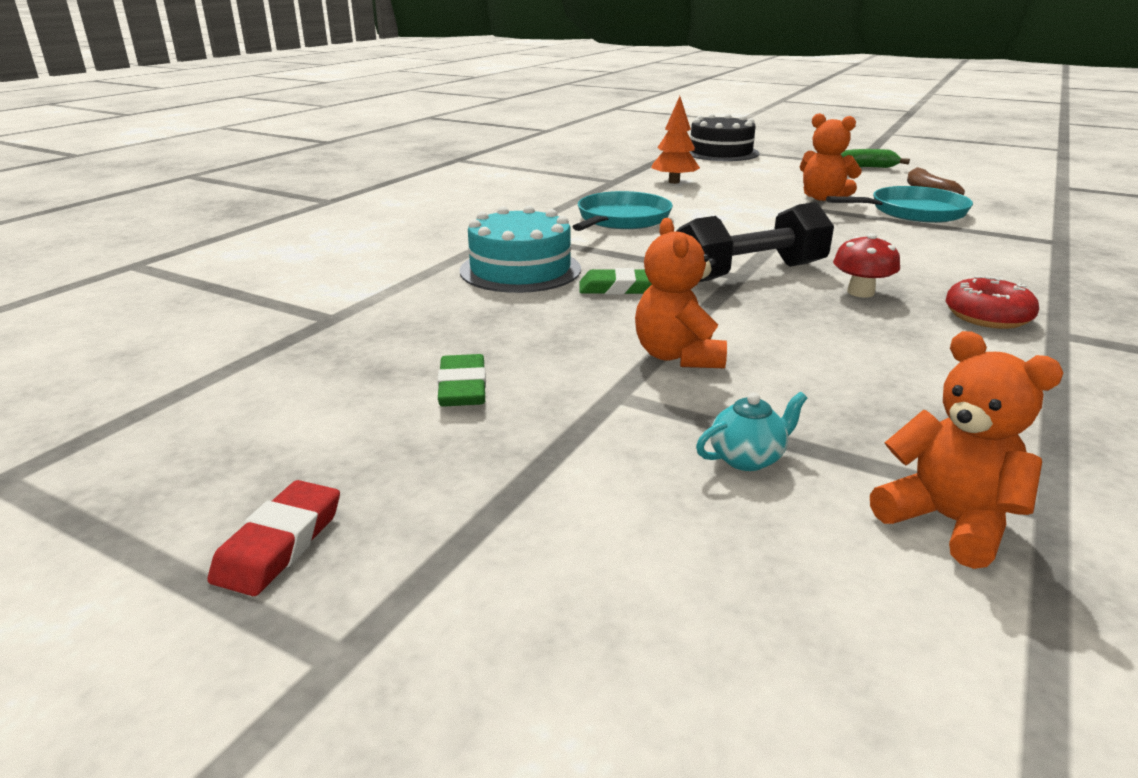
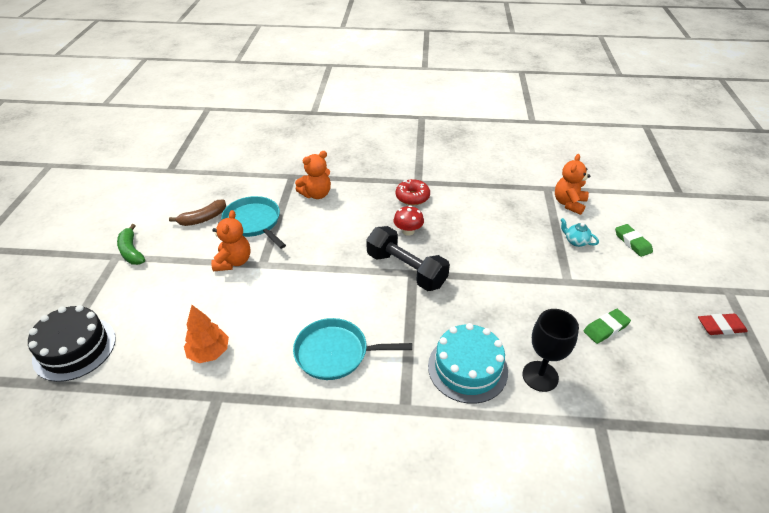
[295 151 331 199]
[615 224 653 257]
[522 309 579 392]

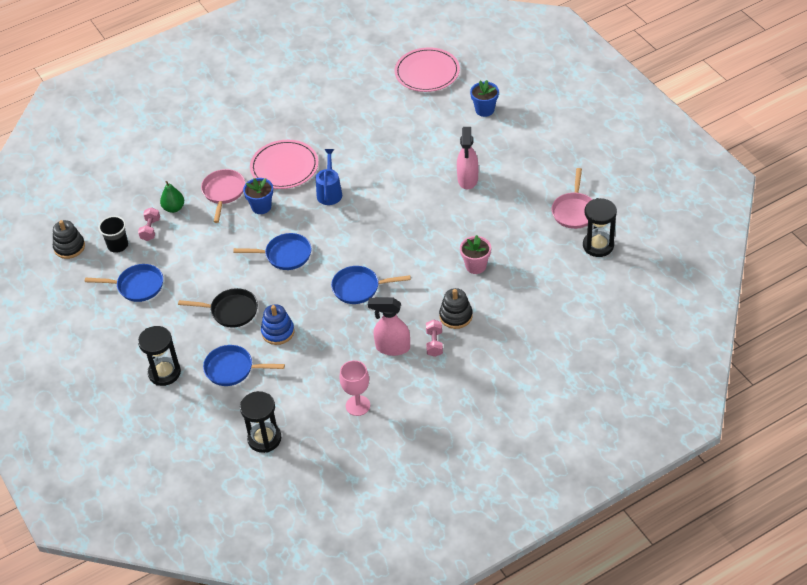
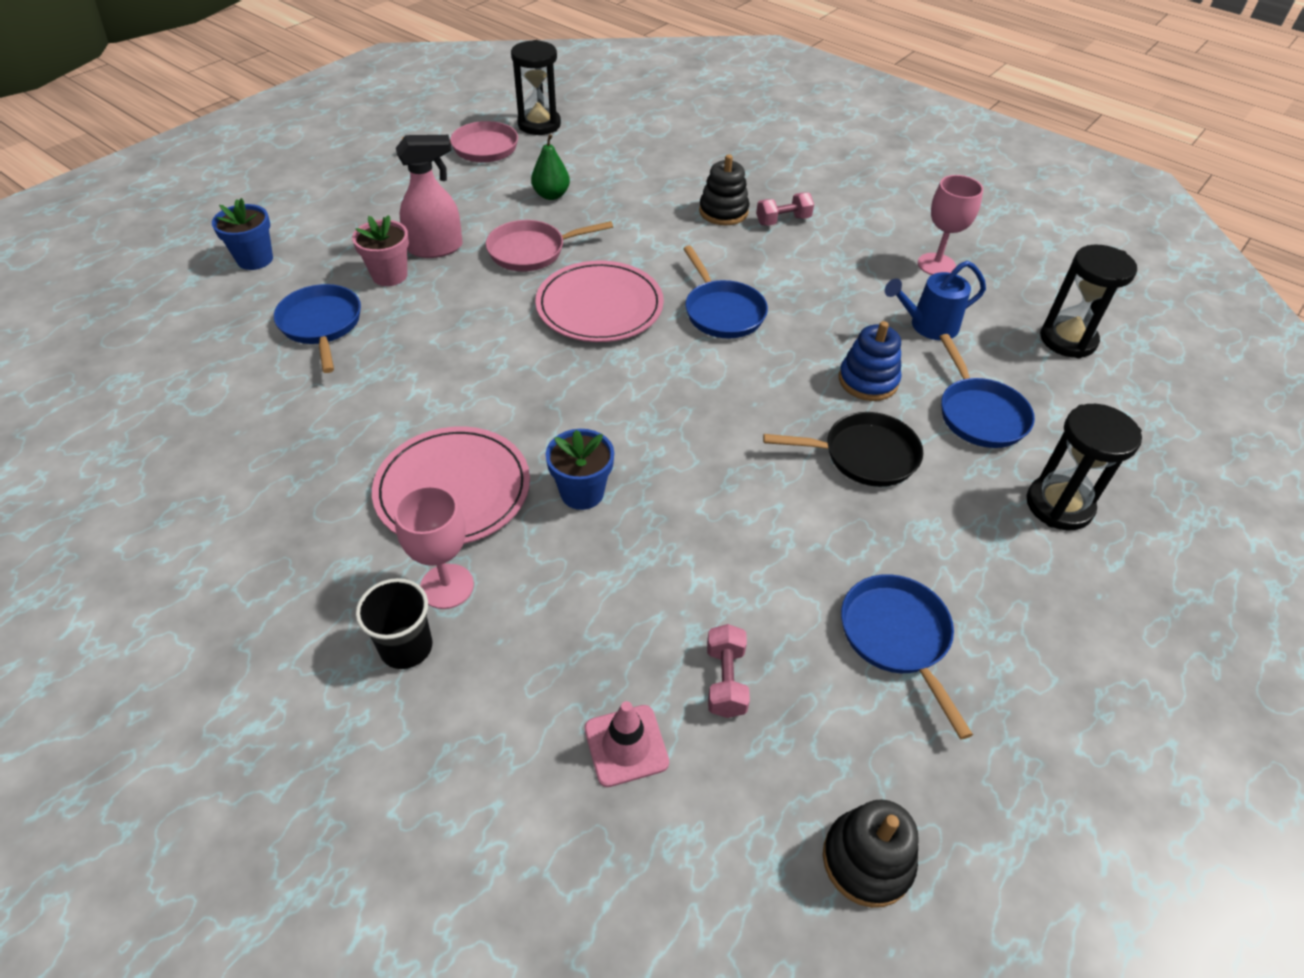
[535 261 664 342]
[885 261 986 340]
[486 220 613 271]
[531 134 570 200]
[707 624 750 718]
[356 578 432 669]
[274 284 361 373]
[352 215 409 286]
[763 412 923 487]
[368 297 410 356] (first image)
[394 486 474 609]
[585 701 669 787]

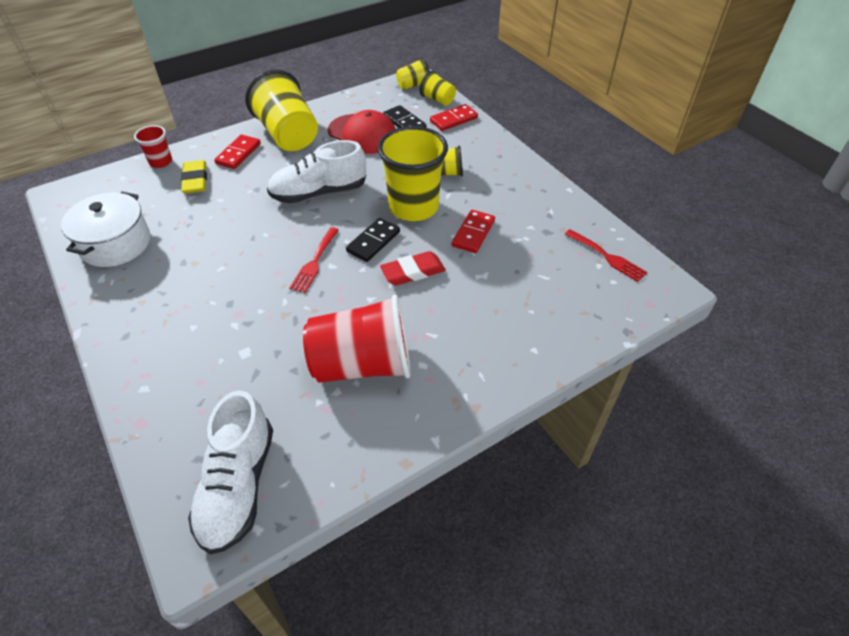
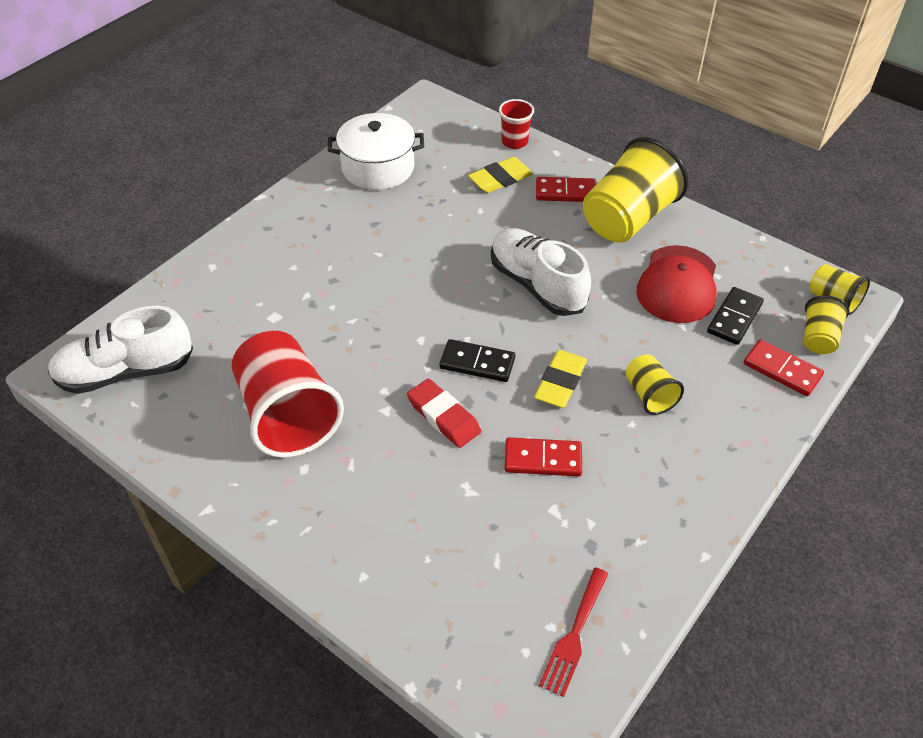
[534 350 587 408]
[289 227 339 293] (first image)

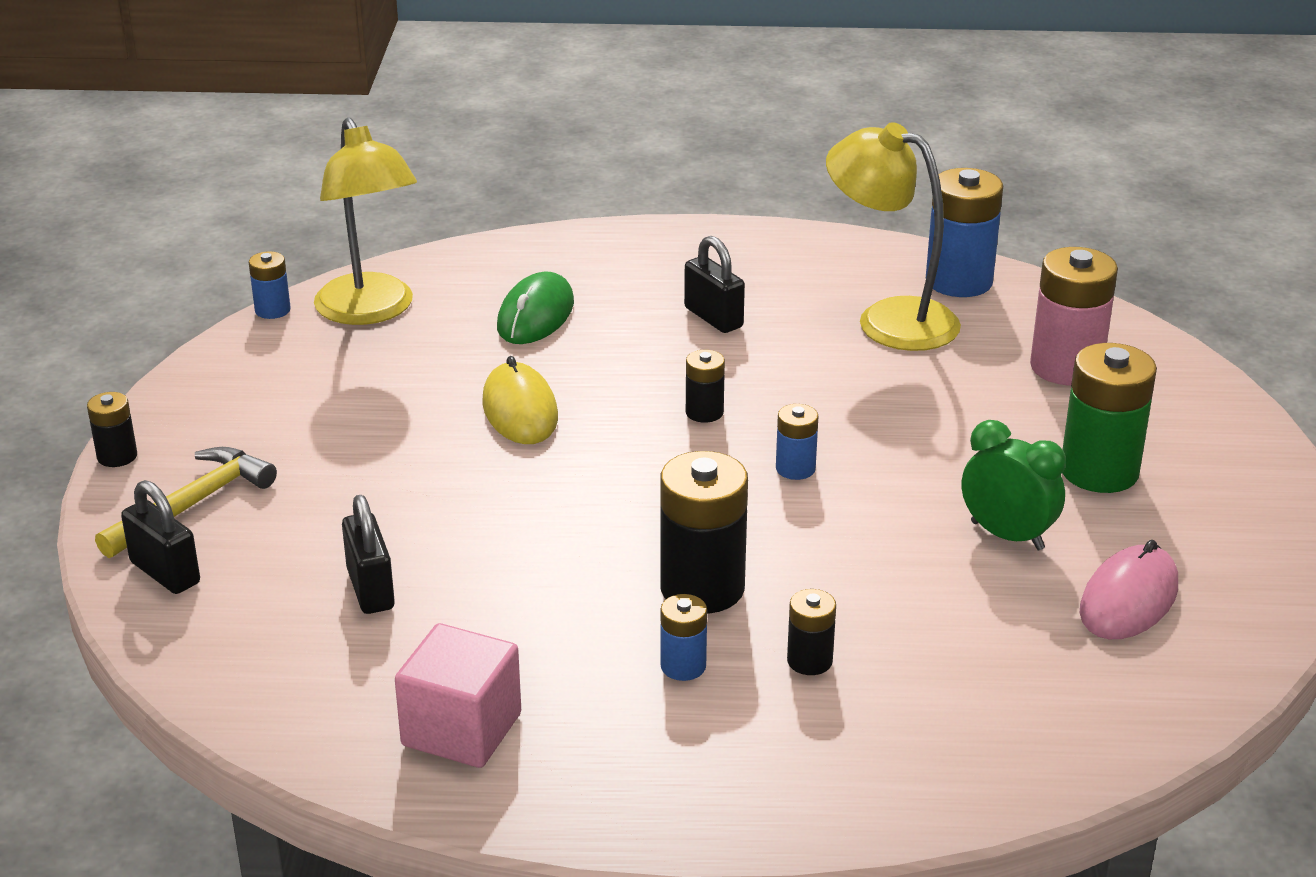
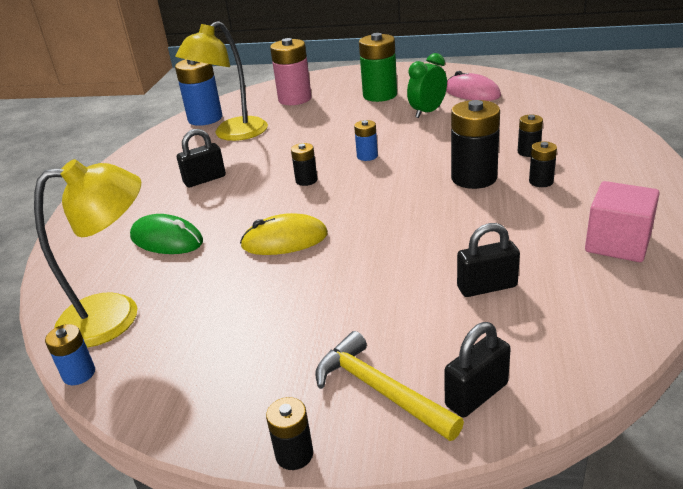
[529 141 557 187]

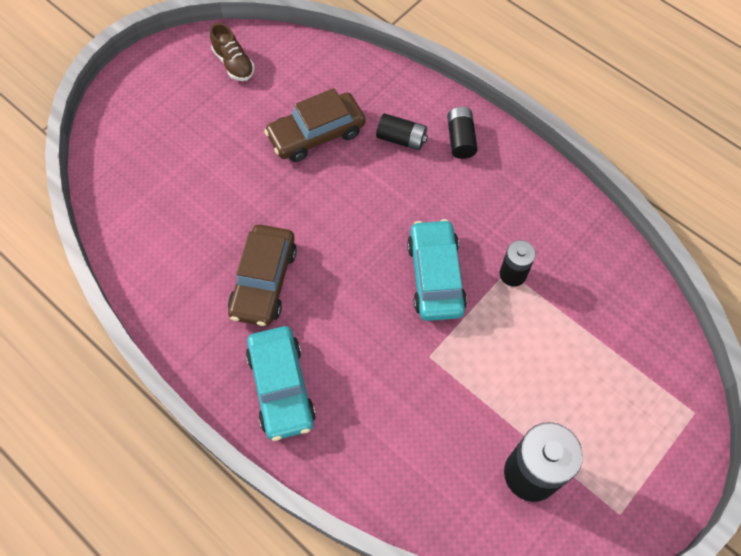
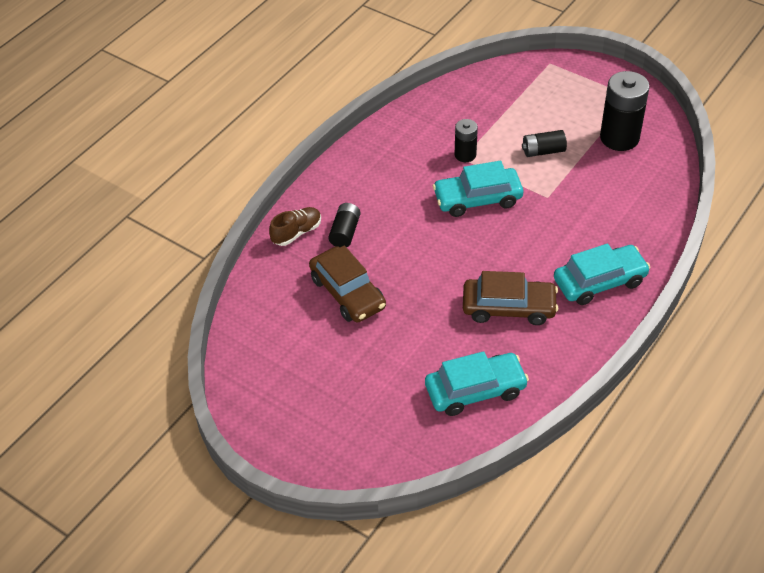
[269 207 321 246]
[522 130 567 157]
[425 351 529 416]

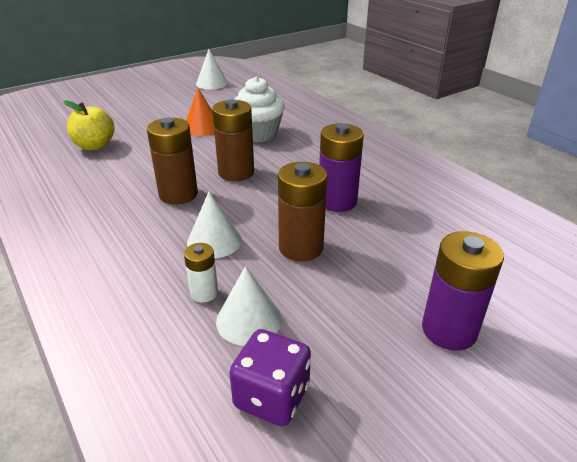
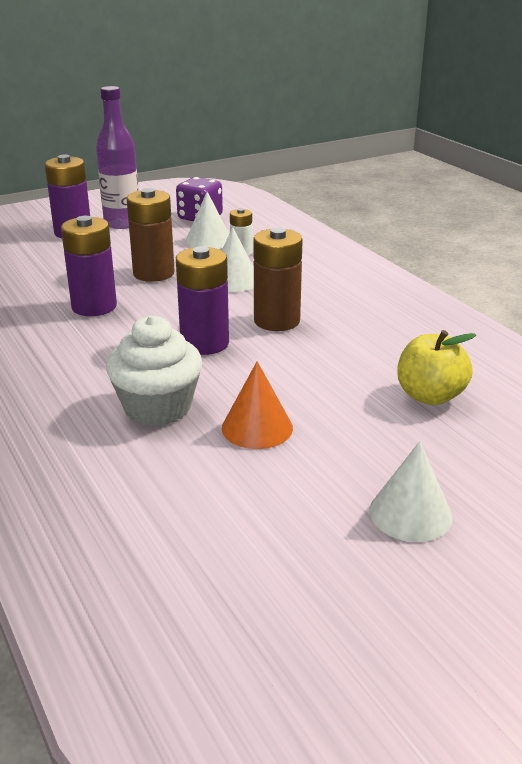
[369 441 453 542]
[176 246 229 355]
[96 86 139 229]

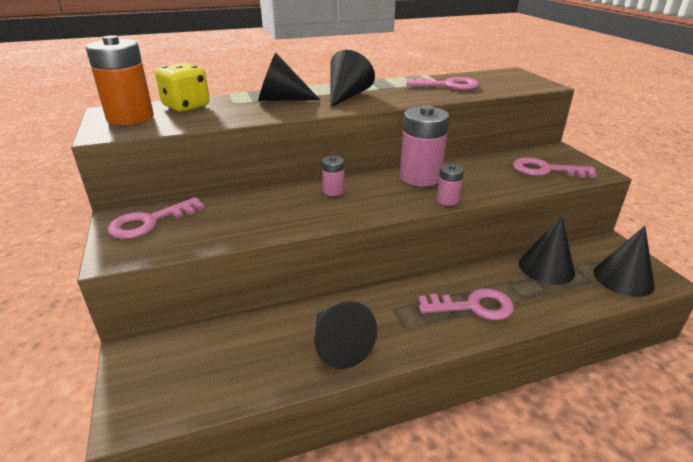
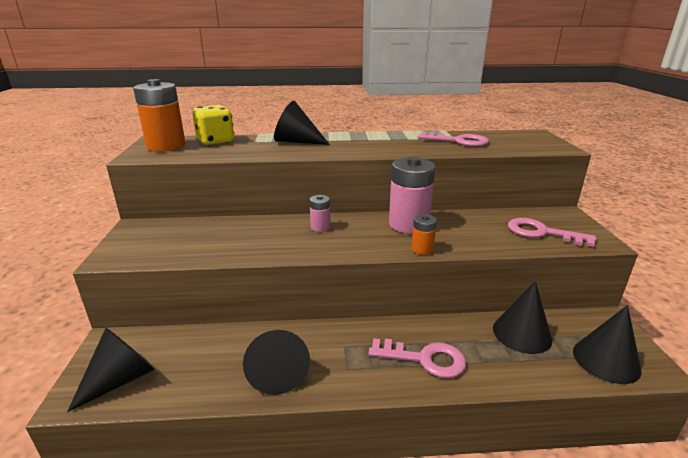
[67 328 155 412]
[411 214 437 255]
[107 197 205 239] (first image)

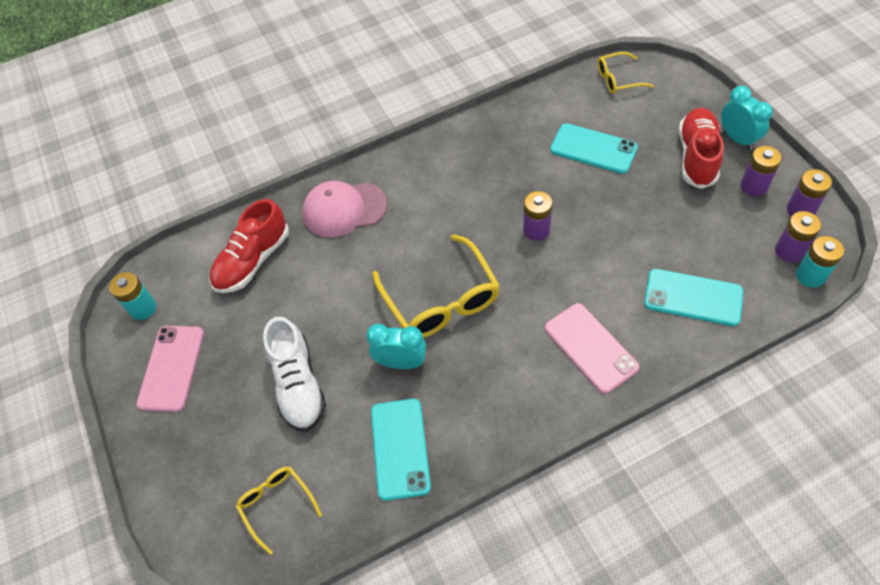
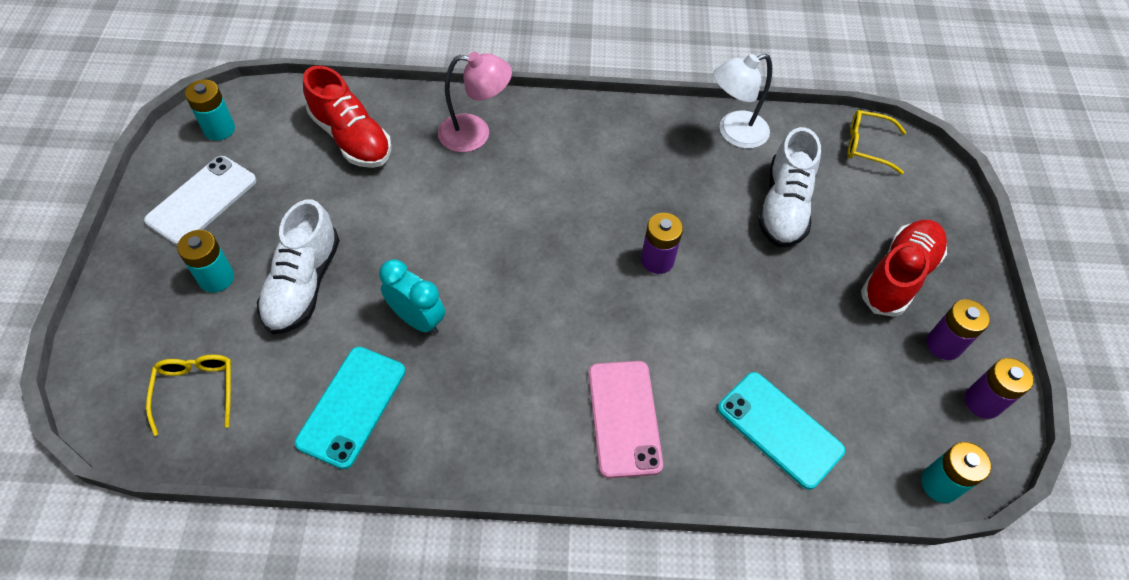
[721 86 773 150] (first image)
[758 127 821 248]
[438 52 512 152]
[303 66 391 168]
[775 211 821 263] (first image)
[372 234 500 338] (first image)
[144 156 257 245]
[713 54 772 149]
[177 230 234 292]

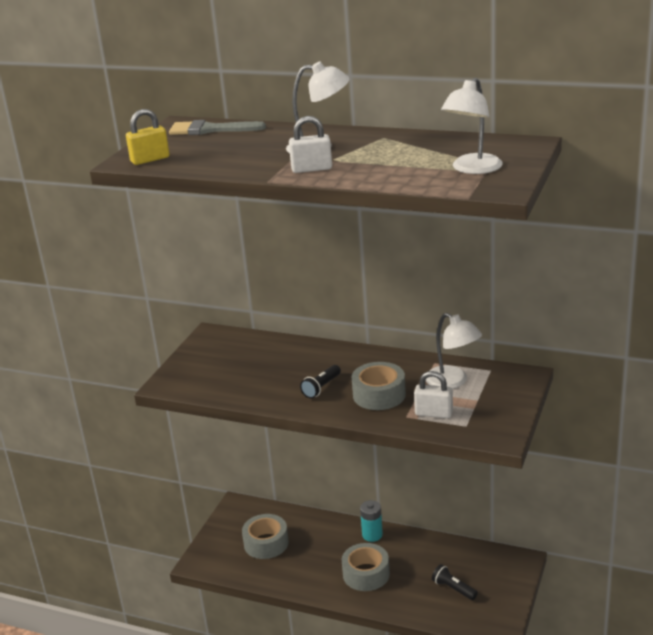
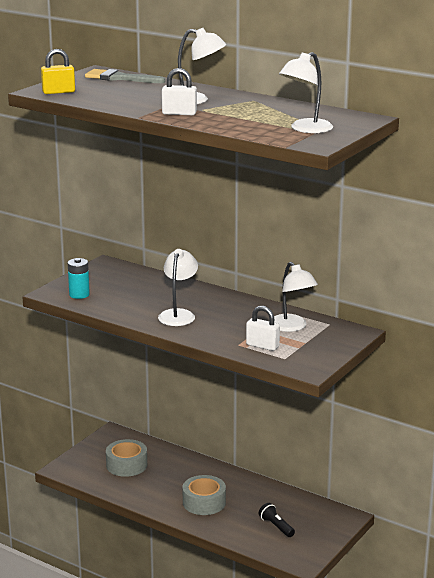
[352 362 406 410] (first image)
[158 249 198 326]
[68 258 90 299]

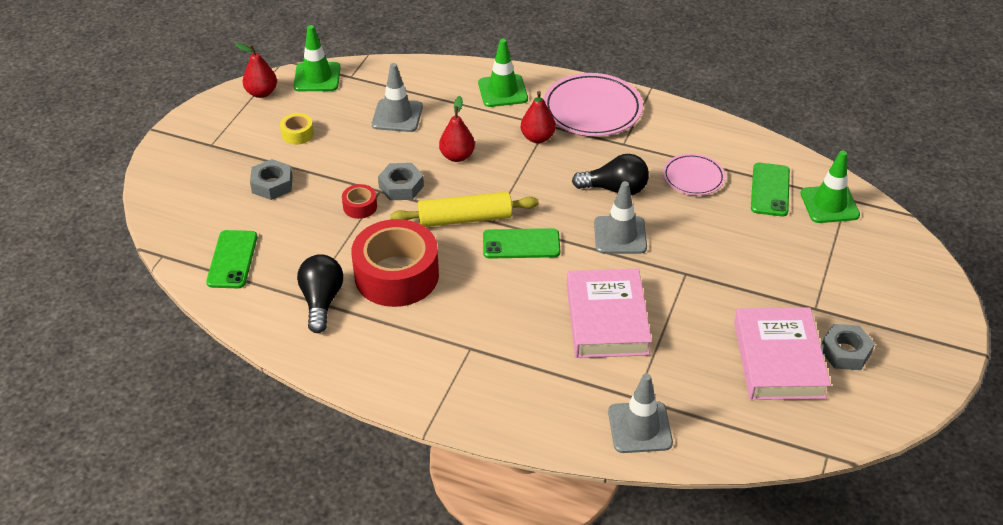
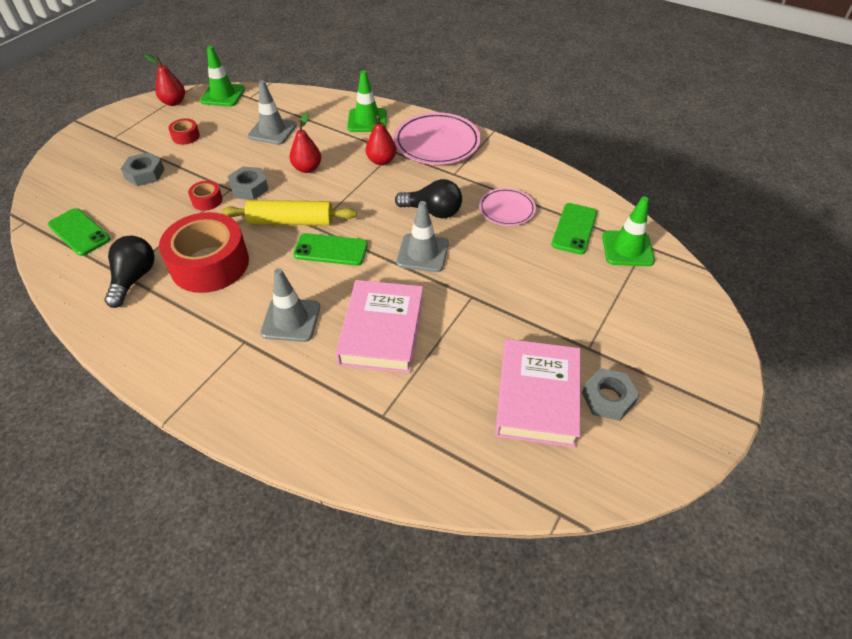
[168 118 200 145]
[48 208 111 256]
[260 268 320 342]

